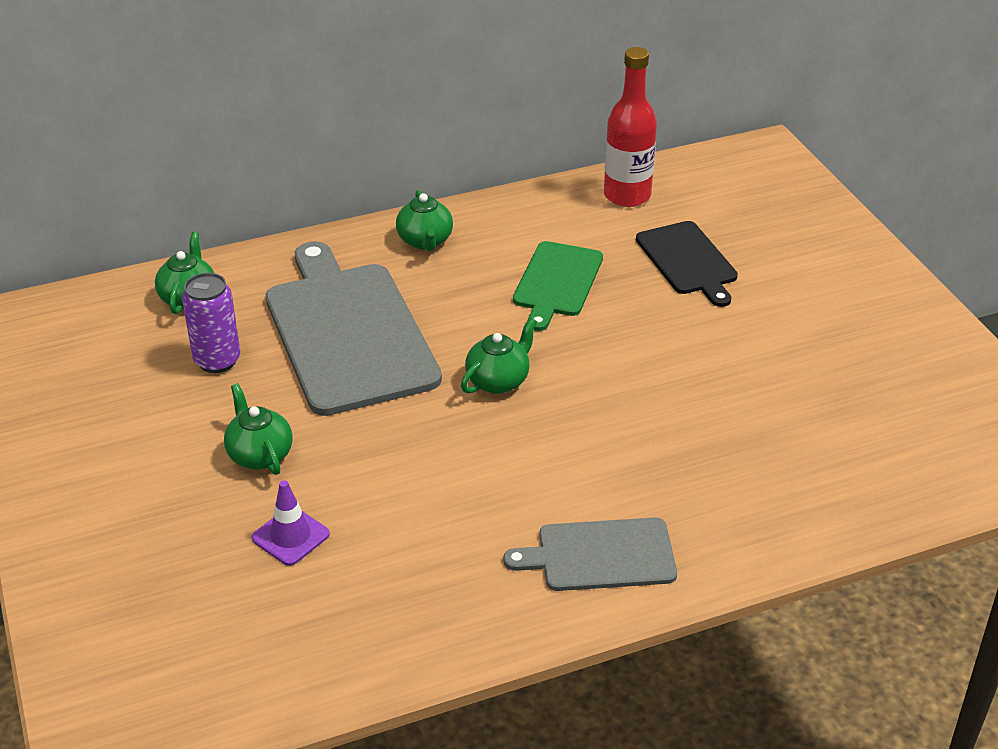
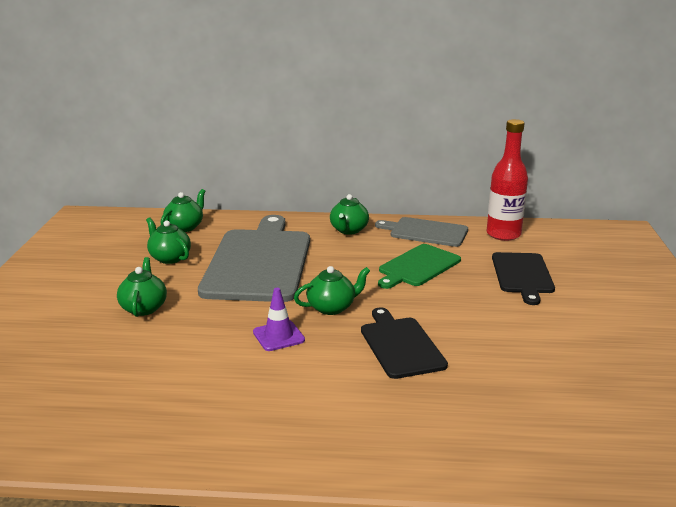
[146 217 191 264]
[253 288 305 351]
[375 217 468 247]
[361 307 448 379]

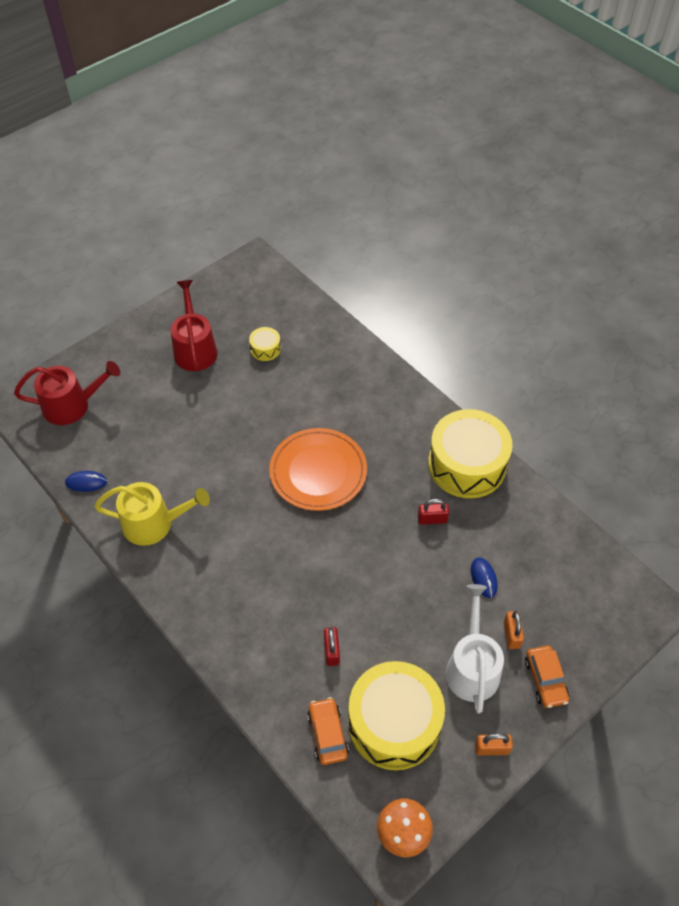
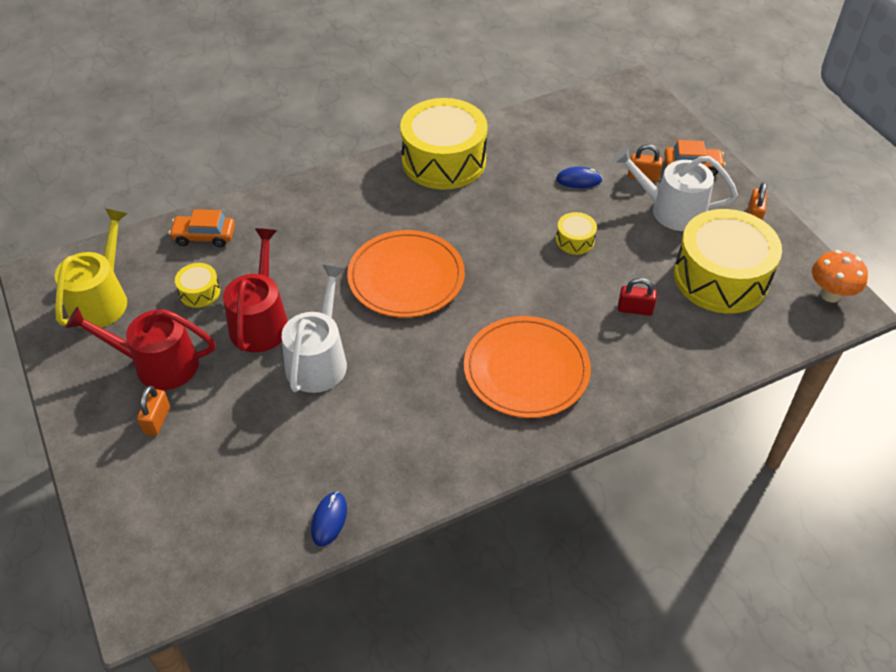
[223 228 288 352]
[55 208 128 328]
[418 499 449 525] (first image)
[169 209 235 247]
[556 212 597 255]
[282 265 347 393]
[464 316 591 418]
[137 386 170 436]

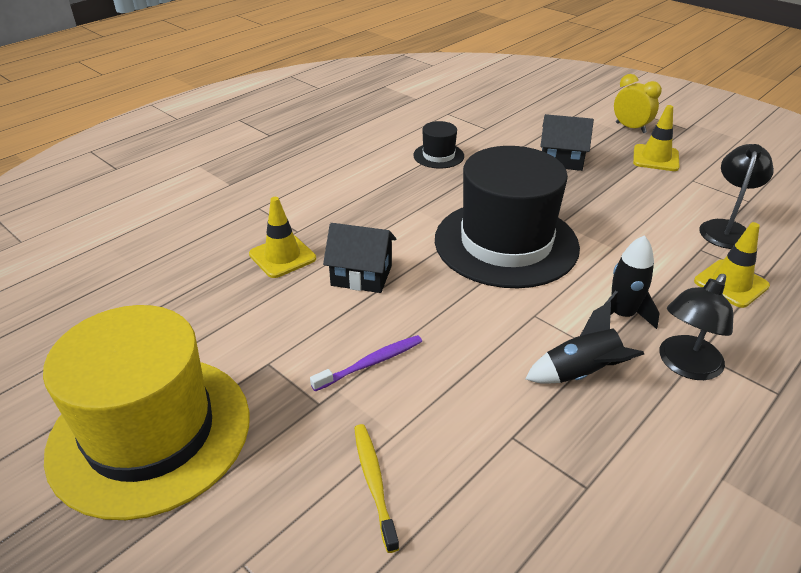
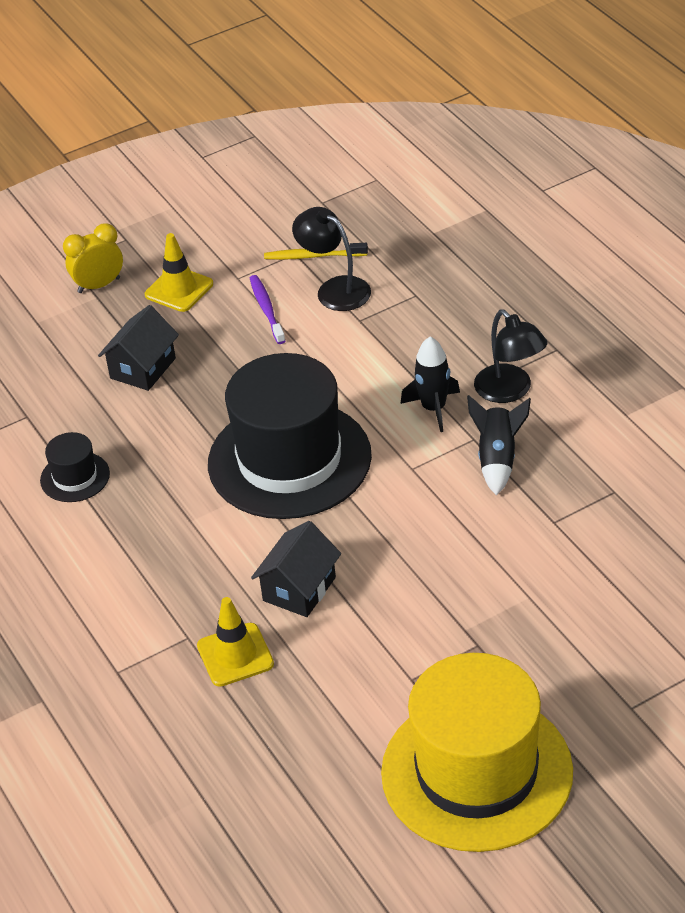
[694 222 770 308] (first image)
[250 275 285 344]
[264 243 368 260]

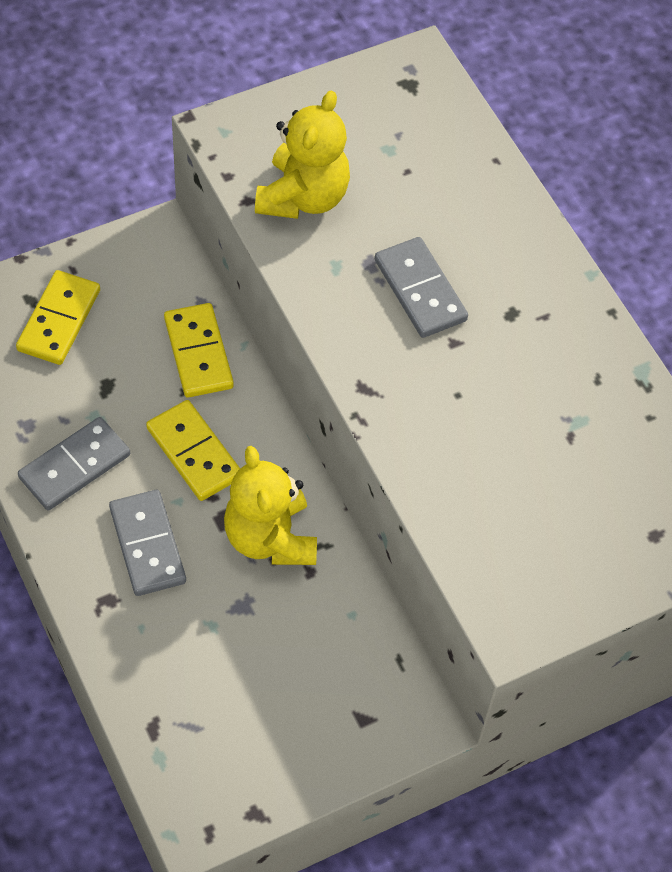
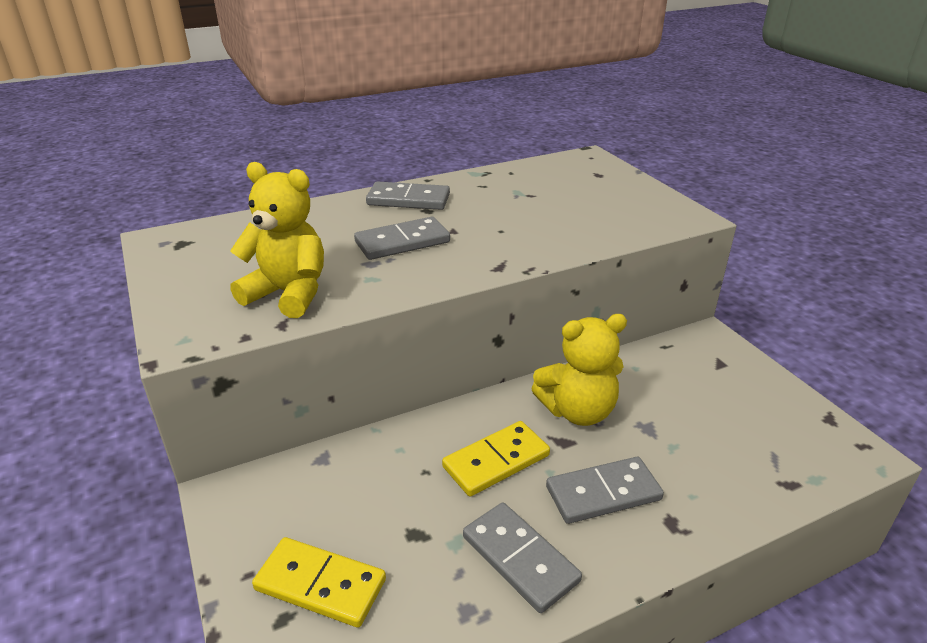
[164 303 234 398] (first image)
[366 182 450 210]

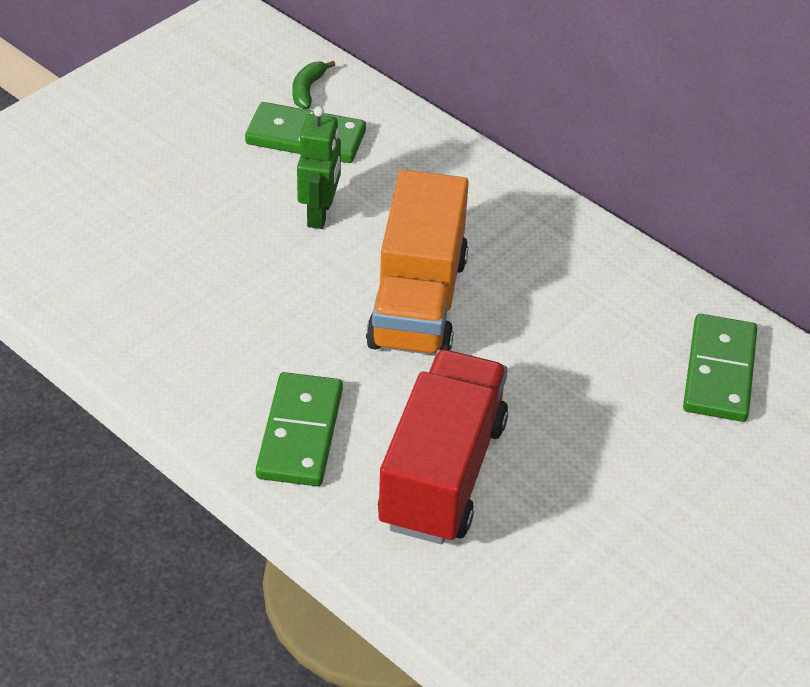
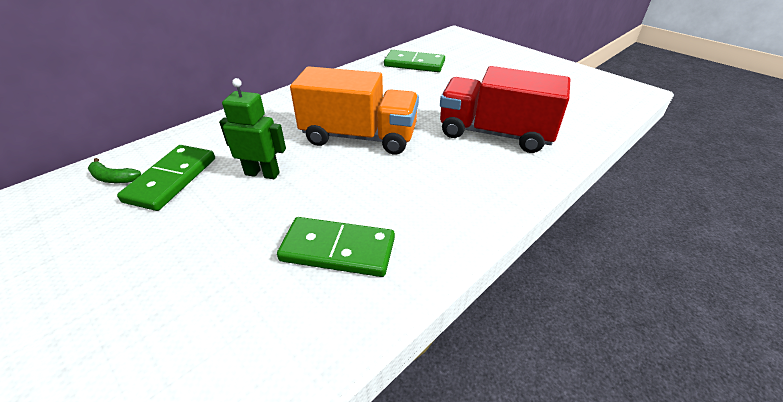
[277 217 395 277]

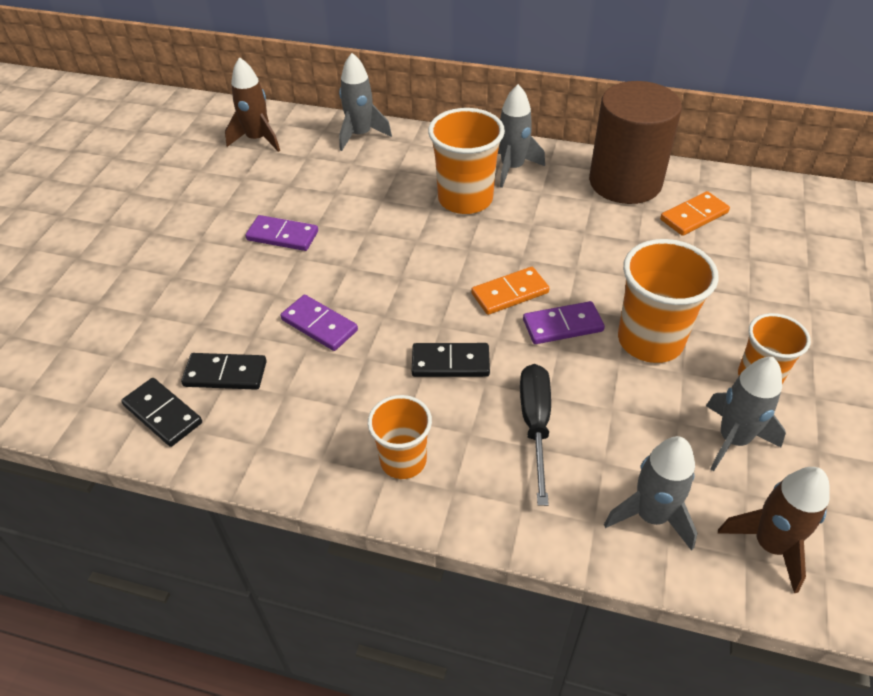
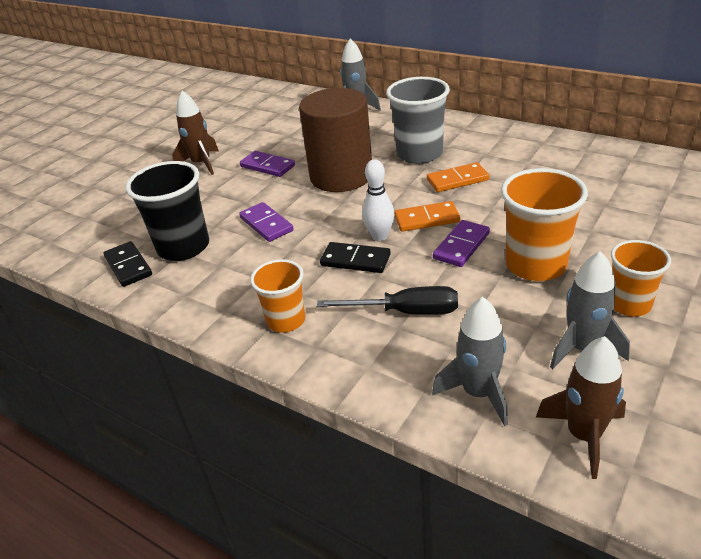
[172 91 219 175]
[299 88 372 192]
[498 84 545 188] (first image)
[386 77 450 164]
[427 162 489 192]
[433 220 490 267]
[125 161 209 261]
[317 286 458 315]
[362 159 394 241]

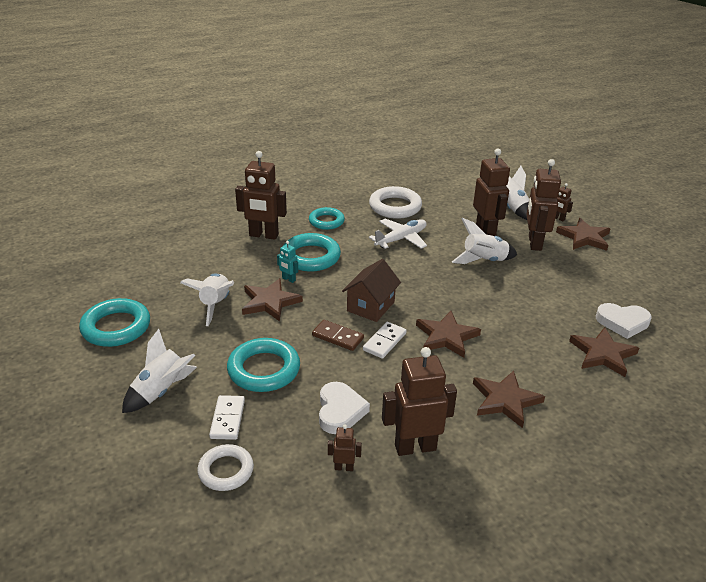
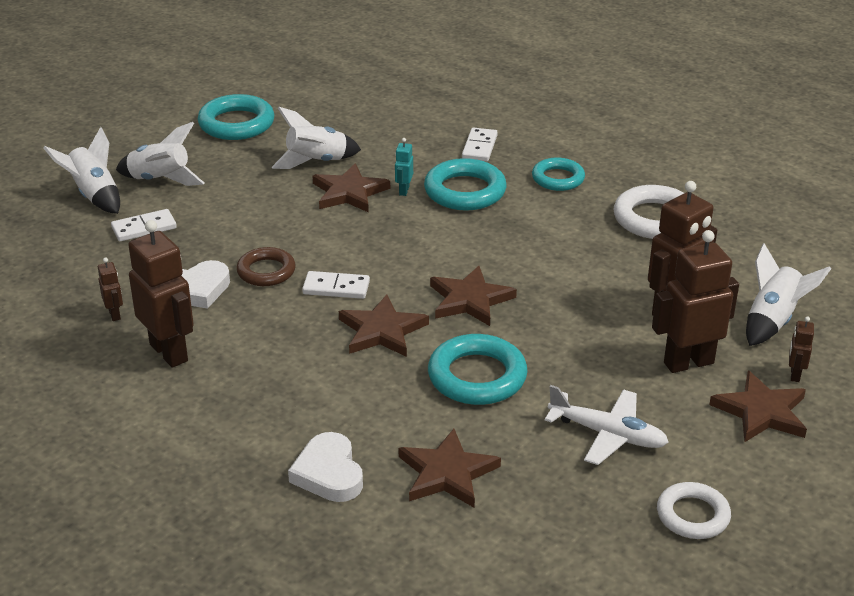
[462 127 498 162]
[43 127 120 214]
[545 385 669 465]
[342 259 401 322] (first image)
[288 432 363 502]
[312 320 364 351] (first image)
[428 334 528 405]
[430 266 517 326]
[657 482 731 539]
[236 247 296 286]

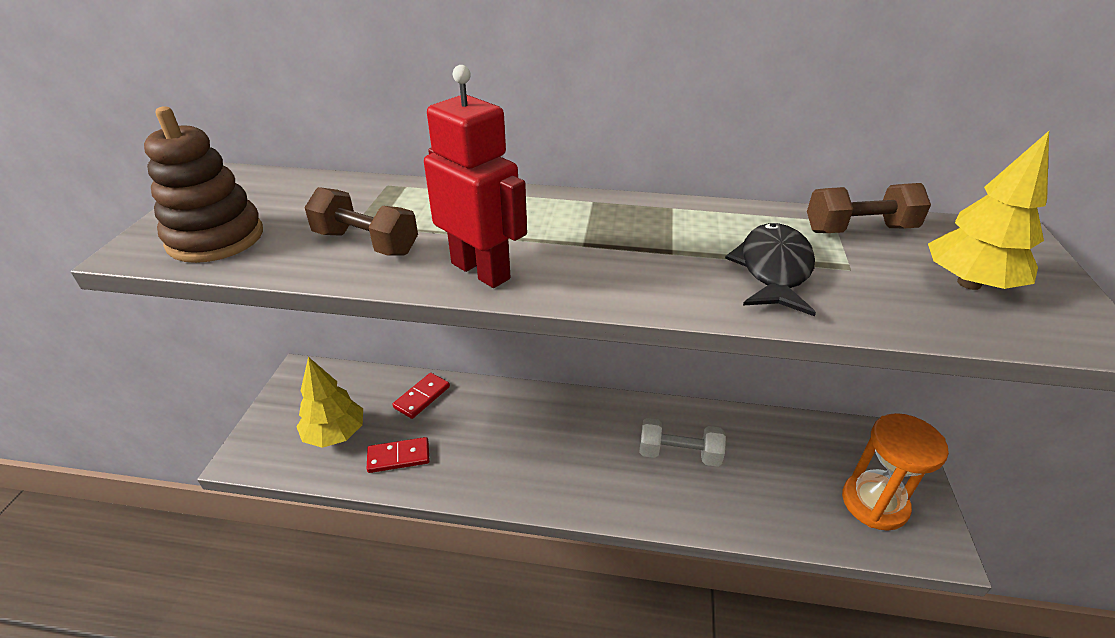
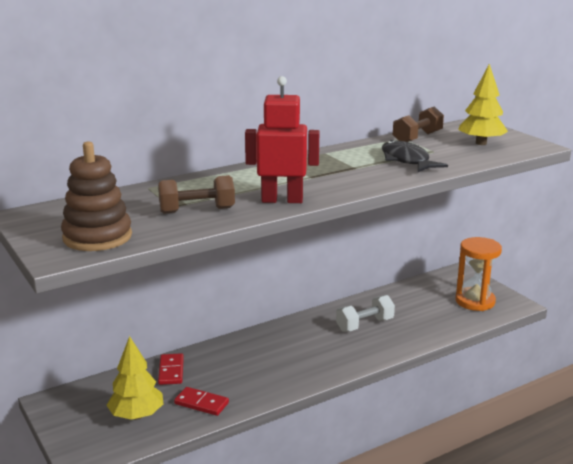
[174 387 229 416]

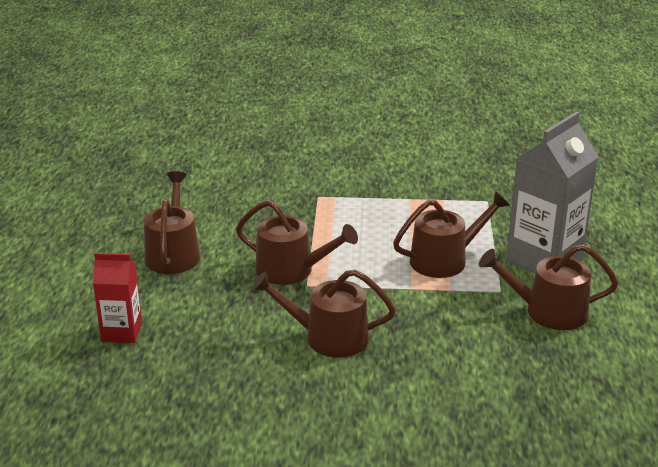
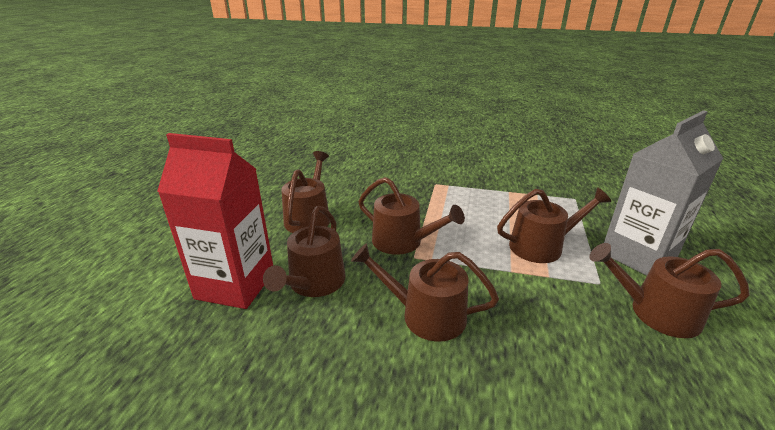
[157 133 273 309]
[263 206 345 297]

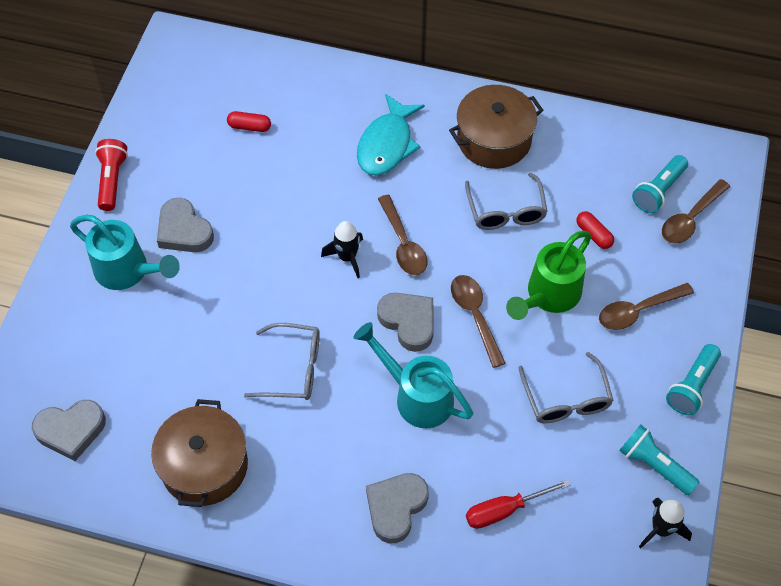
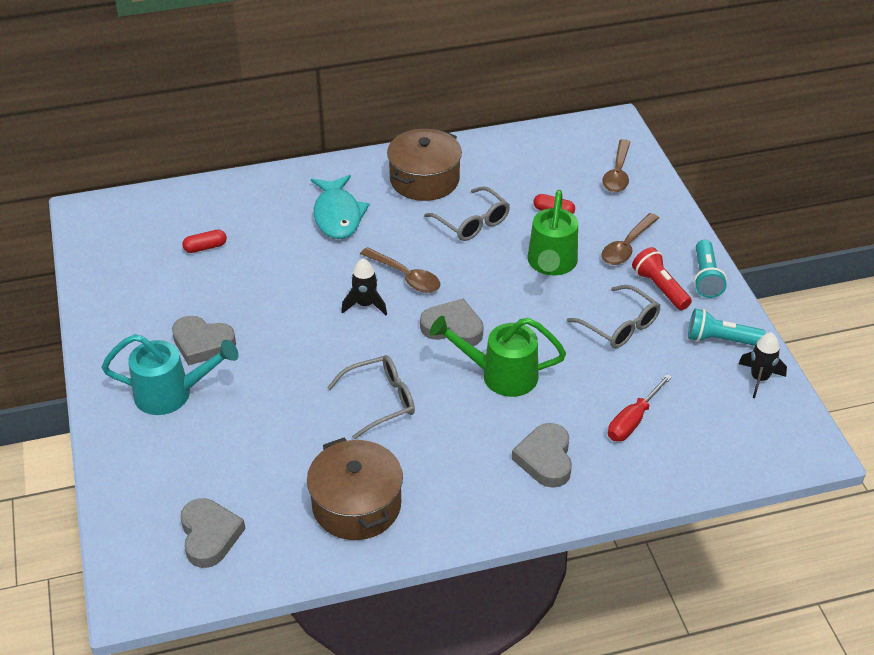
[632 247 692 310]
[632 155 688 213] (first image)
[451 275 506 368] (first image)
[430 316 566 397]
[180 498 245 568]

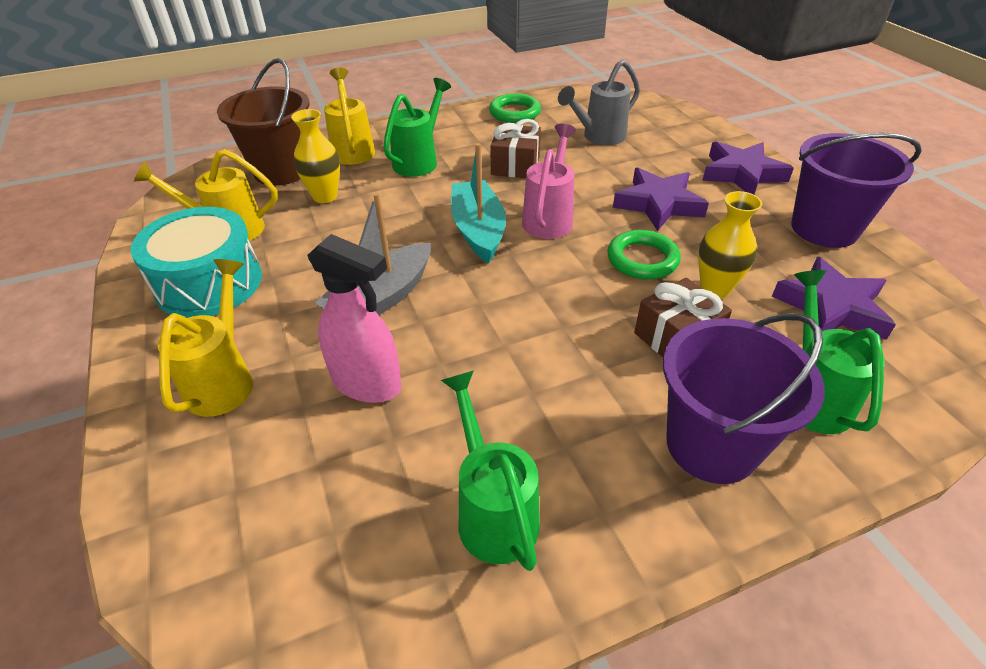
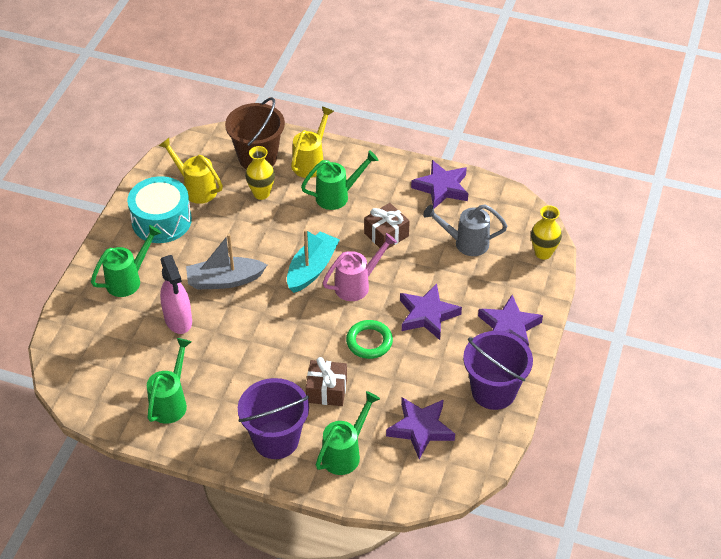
[411 160 468 208]
[531 205 562 260]
[91 225 161 297]

